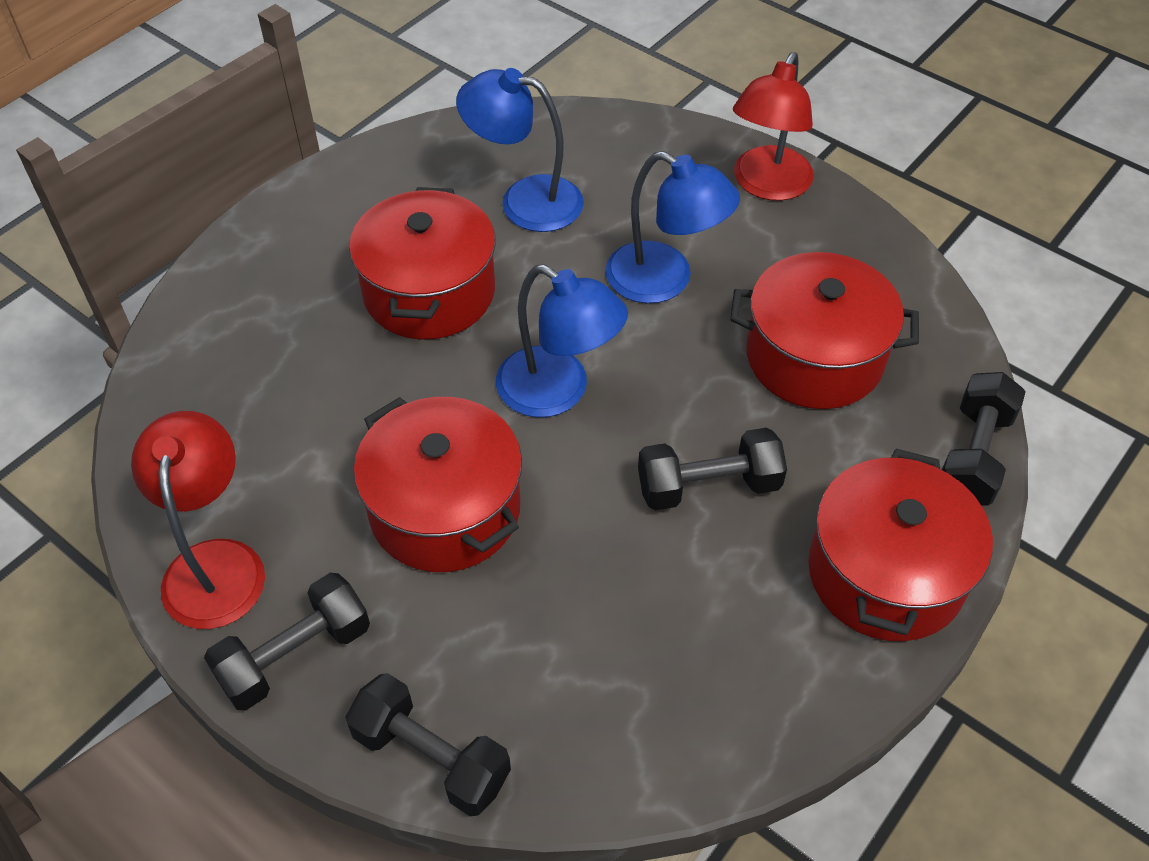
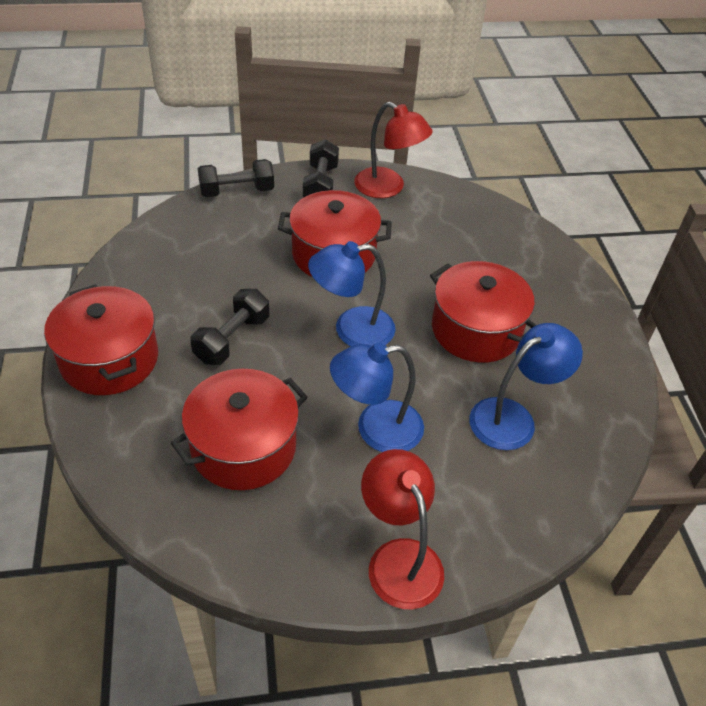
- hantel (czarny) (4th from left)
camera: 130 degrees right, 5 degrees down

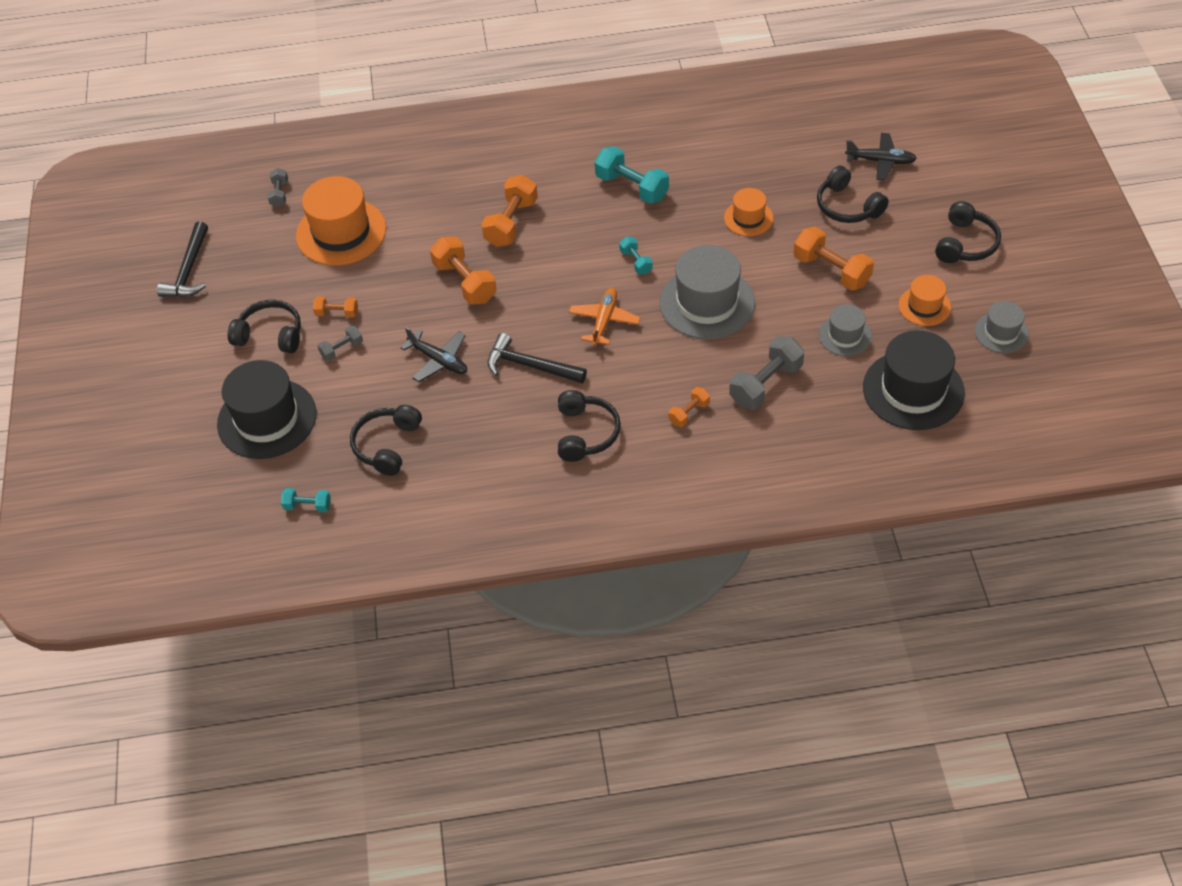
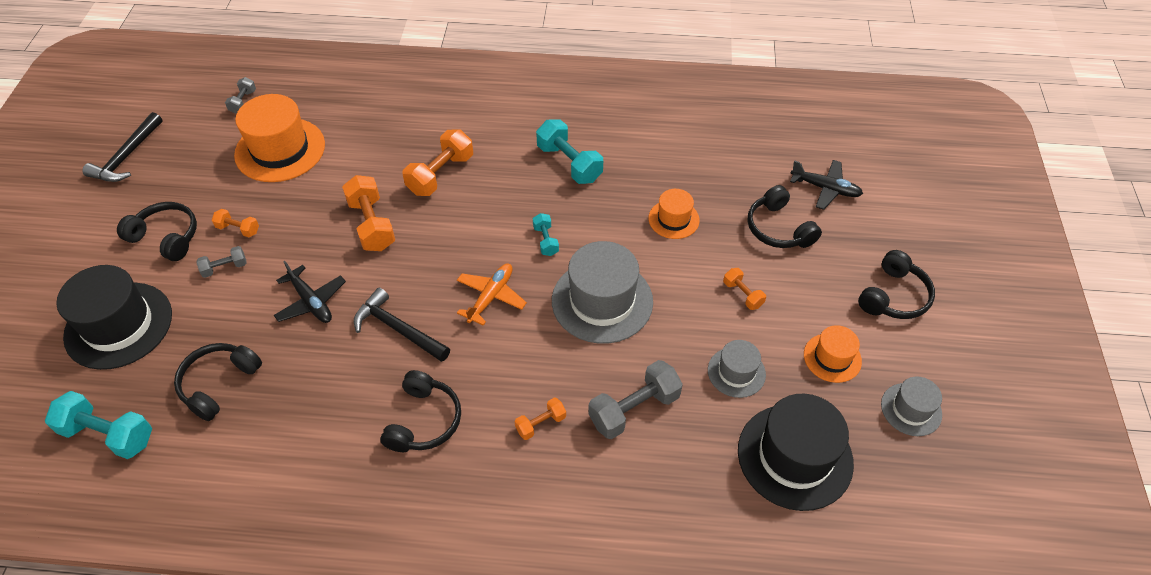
~ hantel (turkusowy) (1st from left) x1.85
~ hantel (pomarańczowy) (5th from left) x0.54
camera: 10 degrees right, 0 degrees up

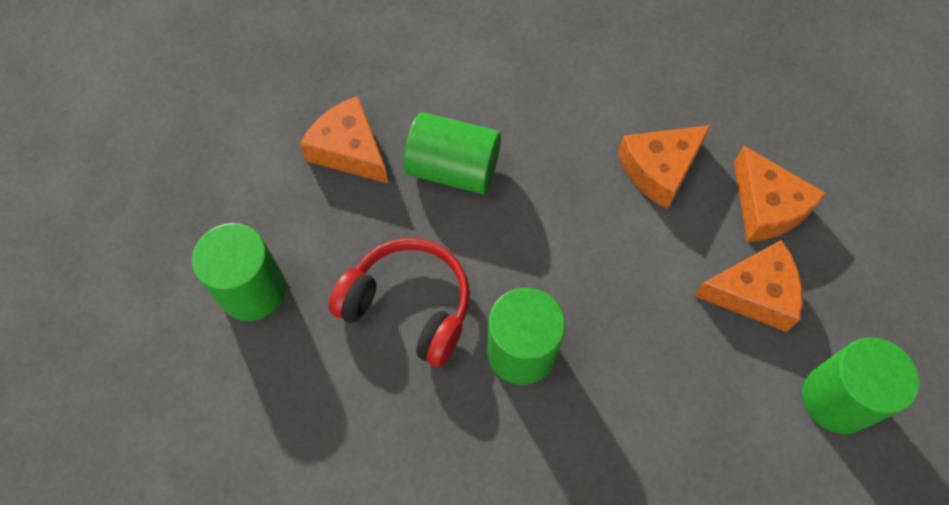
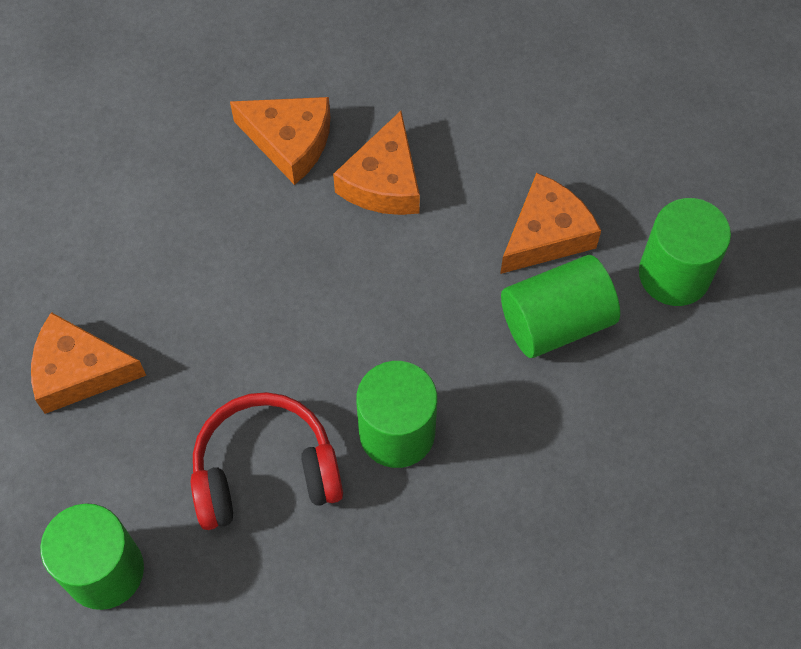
~ walec (zielony) (2nd from left in the first image) to walec (zielony) (3rd from left)
~ ser (pomarańczowy) (4th from left in the first image) to ser (pomarańczowy) (2nd from left)
camera: 40 degrees left, 0 degrees up

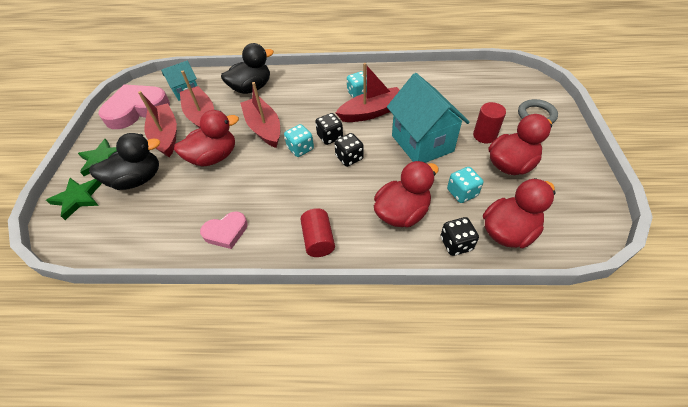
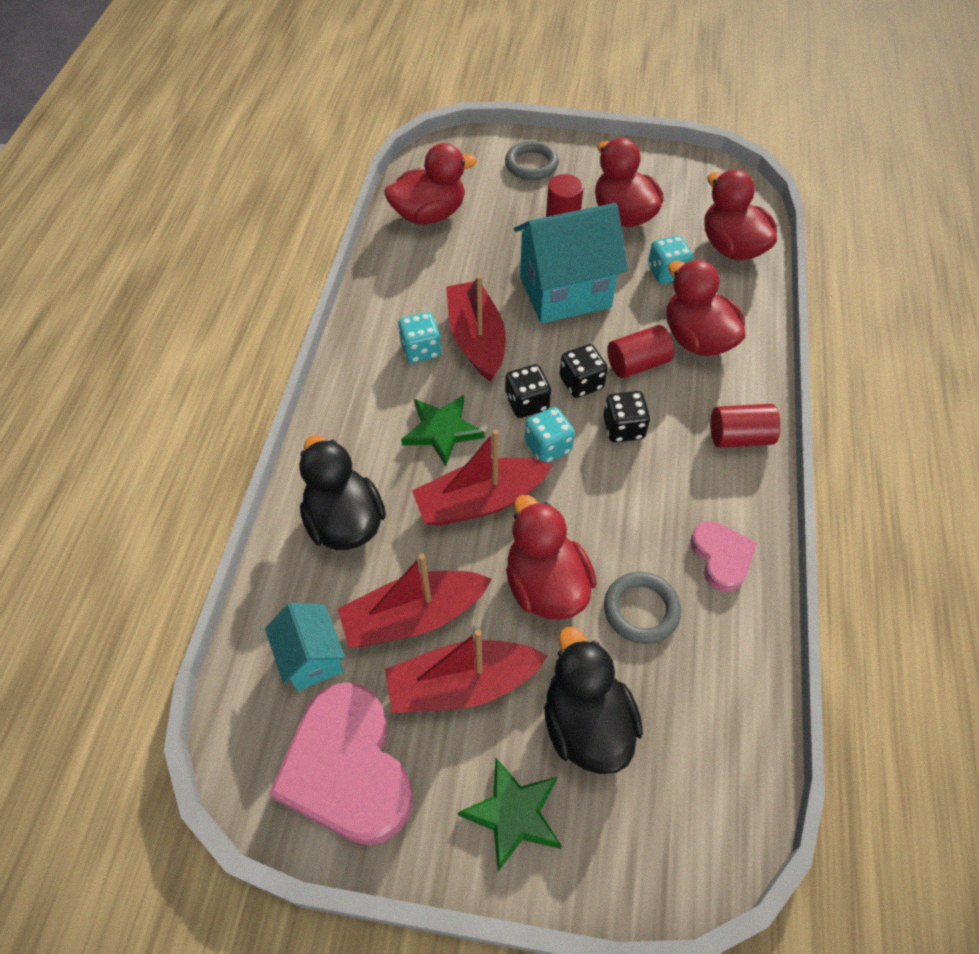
~ gwiazda (zielony) (1st from left)
~ kostka do gry (czarny) (3rd from left)
+ kaczka (czerwony) (1st from left)
+ pierścień (szary) (2nd from left)
+ walec (czerwony) (2nd from left)
camera: 85 degrees left, 5 degrees up

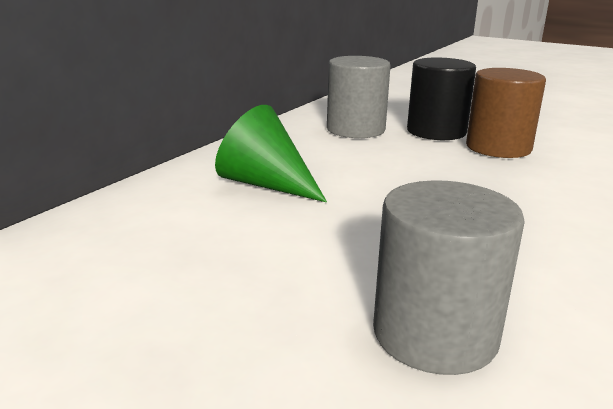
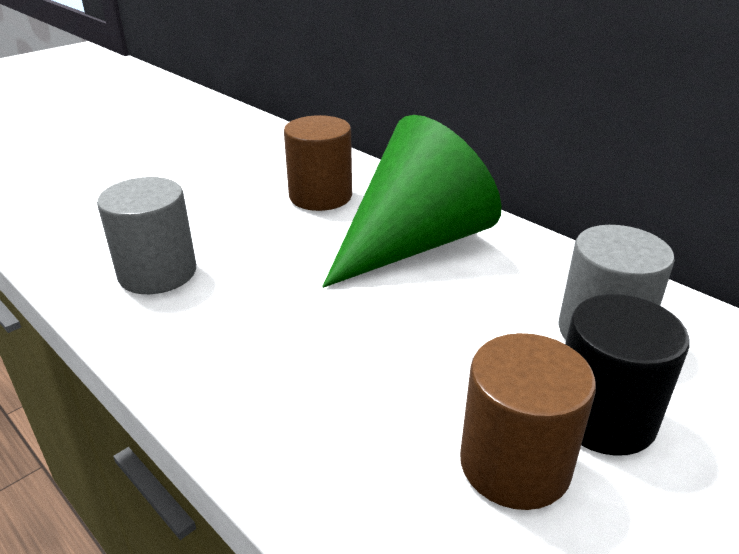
~ stożek (zielony) x1.72
+ walec (brązowy) (1st from left)
camera: 105 degrees right, 10 degrees up

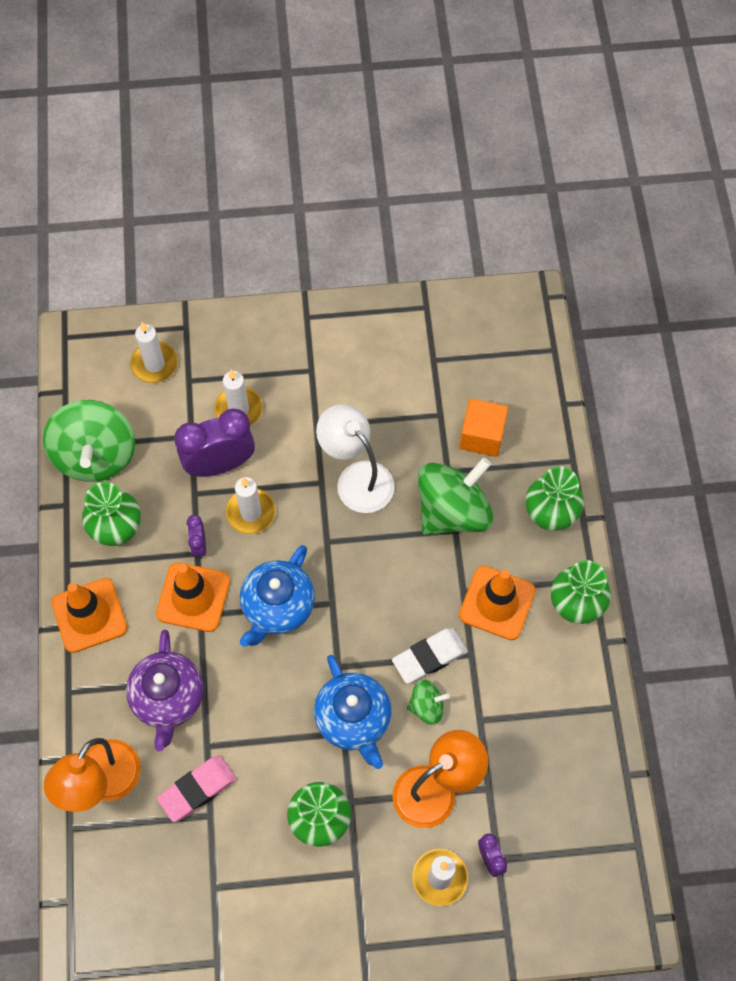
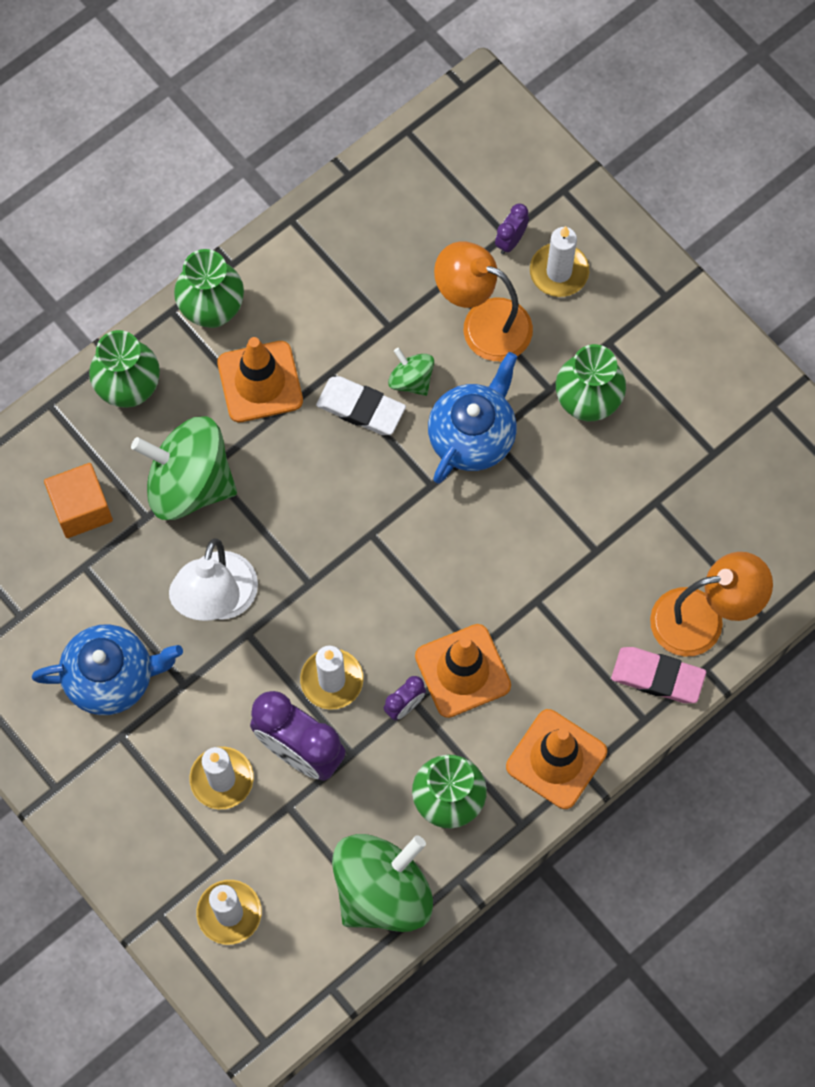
- imbryk (fioletowy)
~ gumka do mazania (różowy)
~ imbryk (niebieski) (1st from left)
camera: 125 degrees left, 5 degrees up

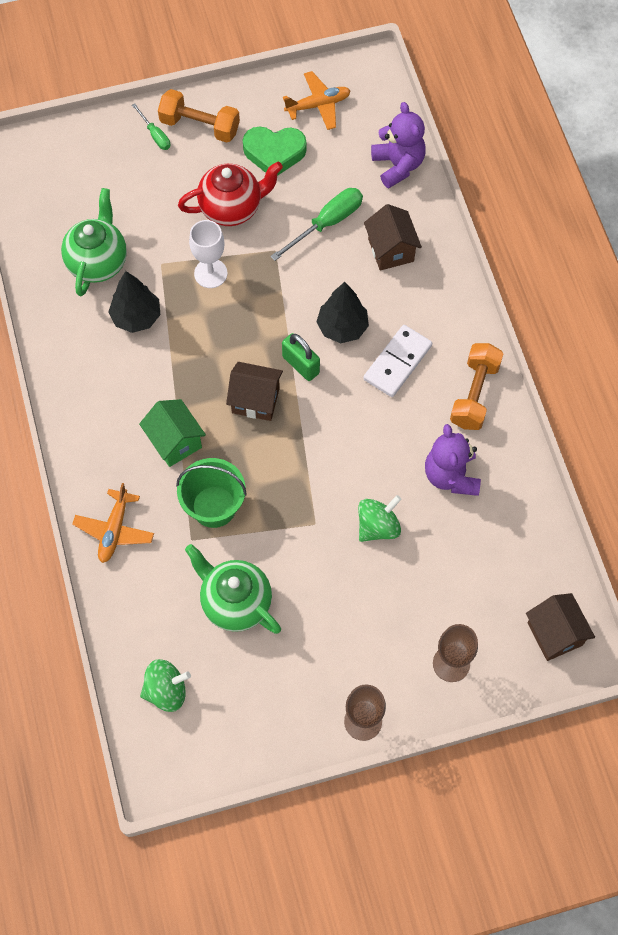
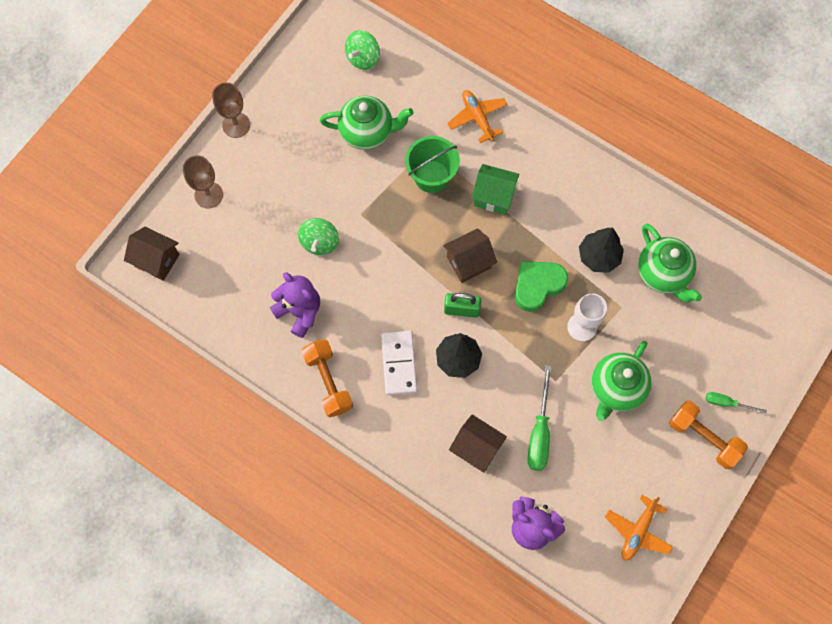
~ hantel (pomarańczowy) (1st from left in the first image) 60 degrees clockwise
~ imbryk (czerwony) to imbryk (zielony) (2nd from left)
~ serce (zielony)
camera: 140 degrees right, 5 degrees up

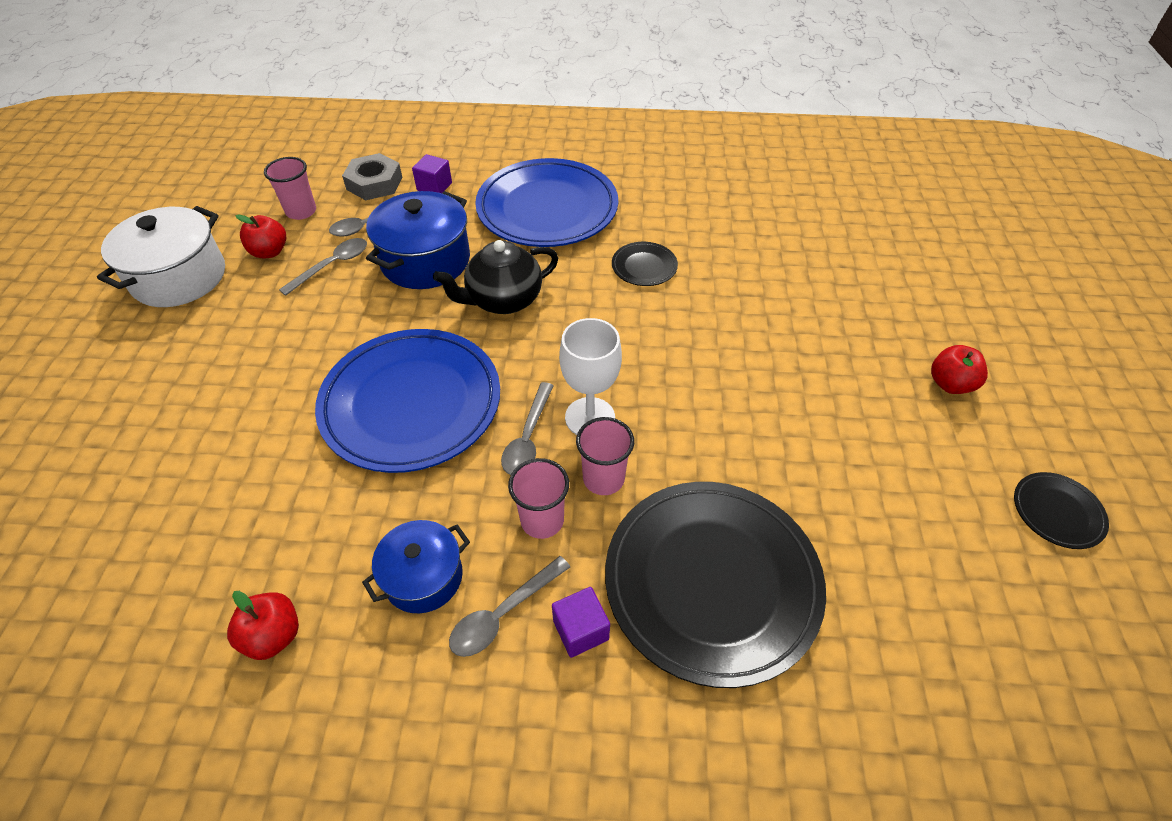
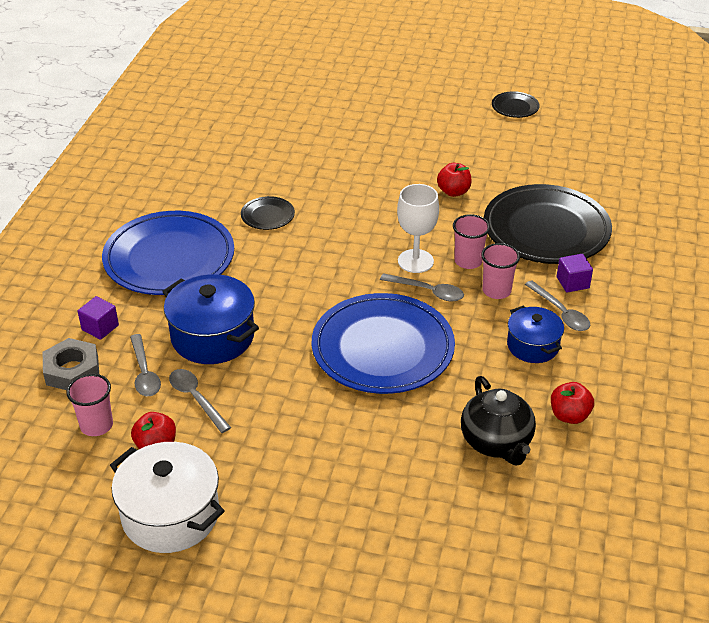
~ imbryk (czarny)
~ jabłko (czerwony) (3rd from left in the first image) to jabłko (czerwony) (2nd from left)
camera: 80 degrees left, 10 degrees down

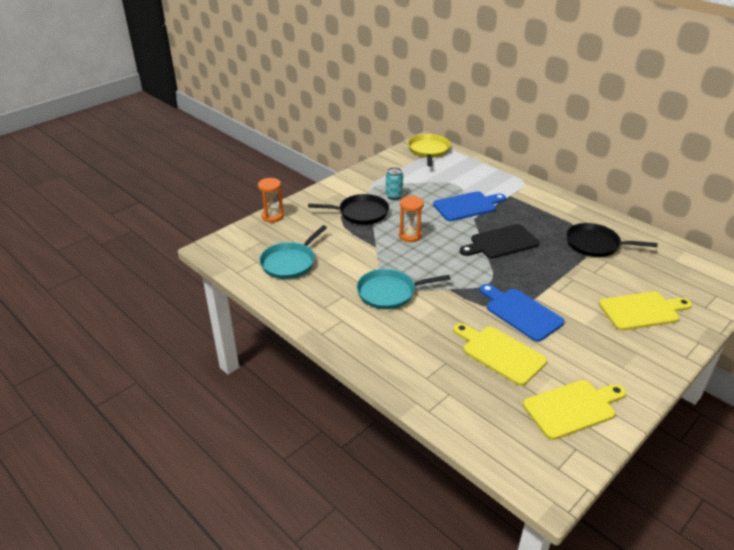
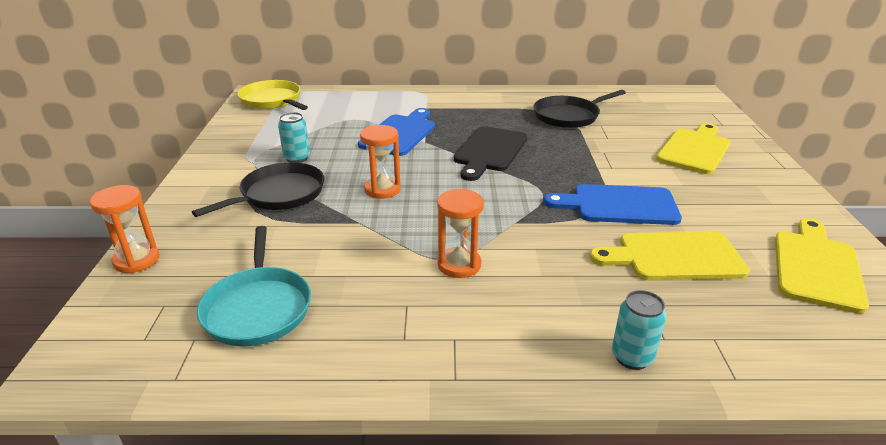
~ patelnia (turkusowy) (2nd from left) to klepsydra (pomarańczowy) (3rd from left)
+ puszka (turkusowy) (2nd from left)
camera: 45 degrees left, 5 degrees down

